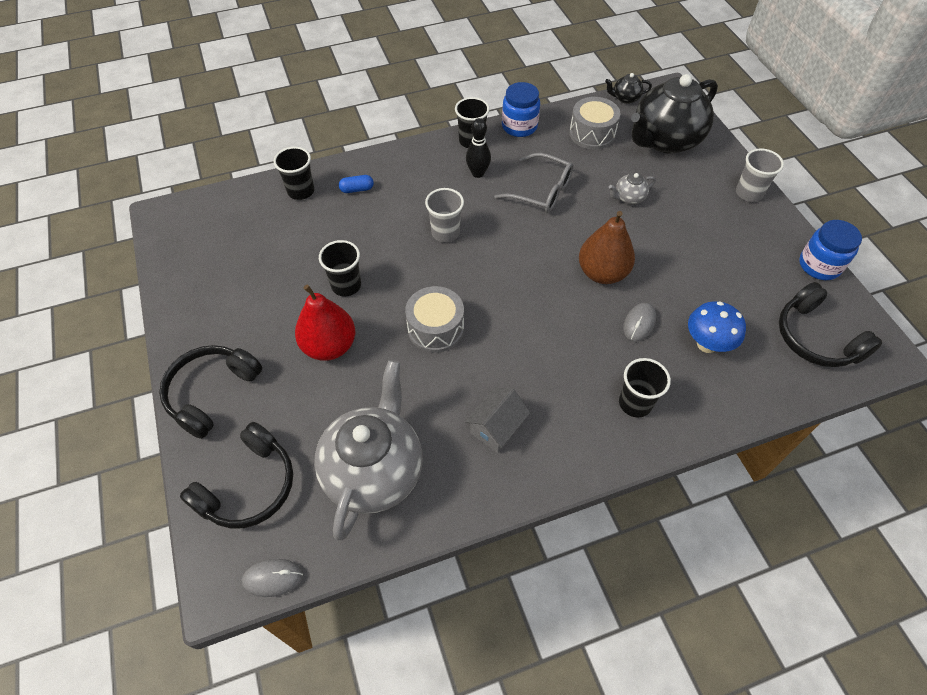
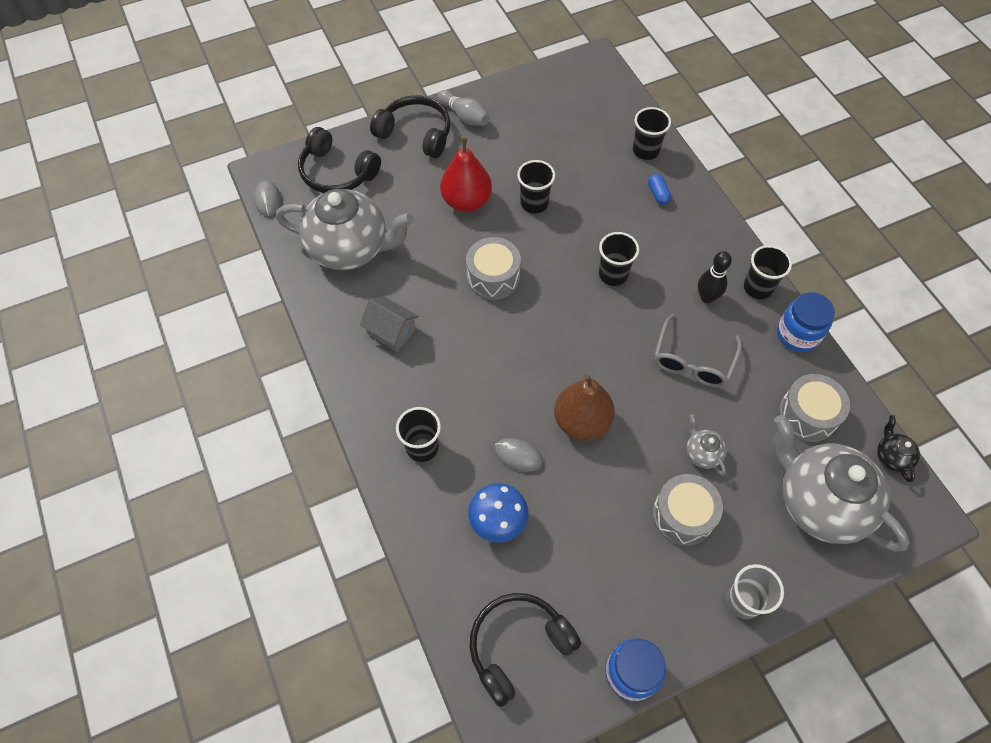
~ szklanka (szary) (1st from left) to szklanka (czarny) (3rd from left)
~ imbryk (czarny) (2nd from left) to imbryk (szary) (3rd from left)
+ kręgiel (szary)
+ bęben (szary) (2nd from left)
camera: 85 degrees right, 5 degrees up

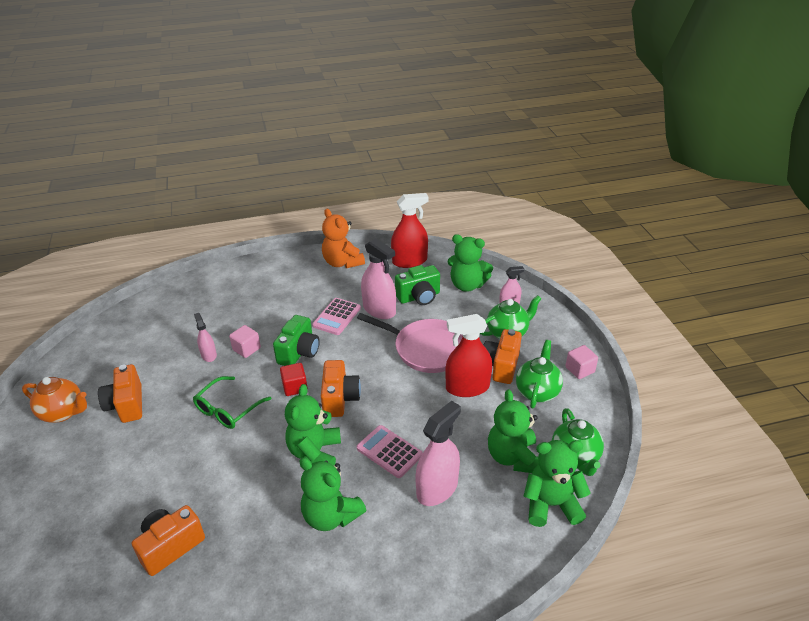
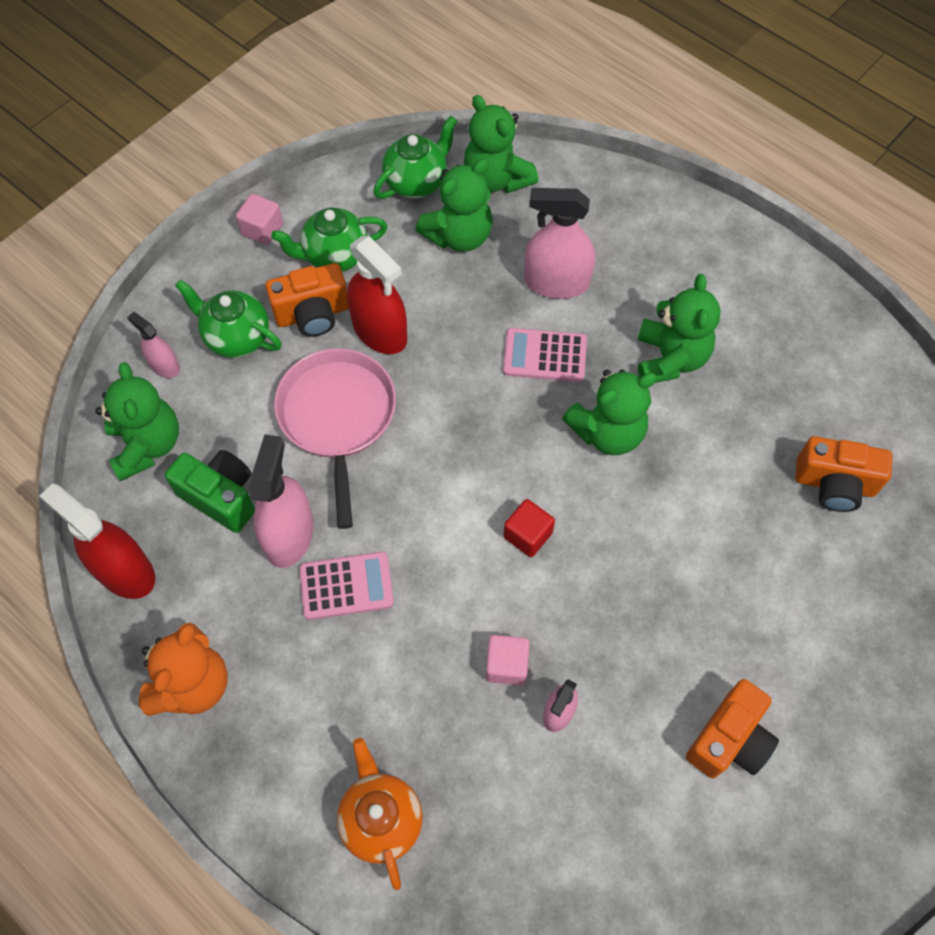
~ imbryk (pomarańczowy)
- okulary (zielony)
- aparat fotograficzny (zielony) (1st from left)
- aparat fotograficzny (pomarańczowy) (3rd from left)
~ kalkulator (różowy) (2nd from left) 90 degrees clockwise
camera: 125 degrees left, 25 degrees up

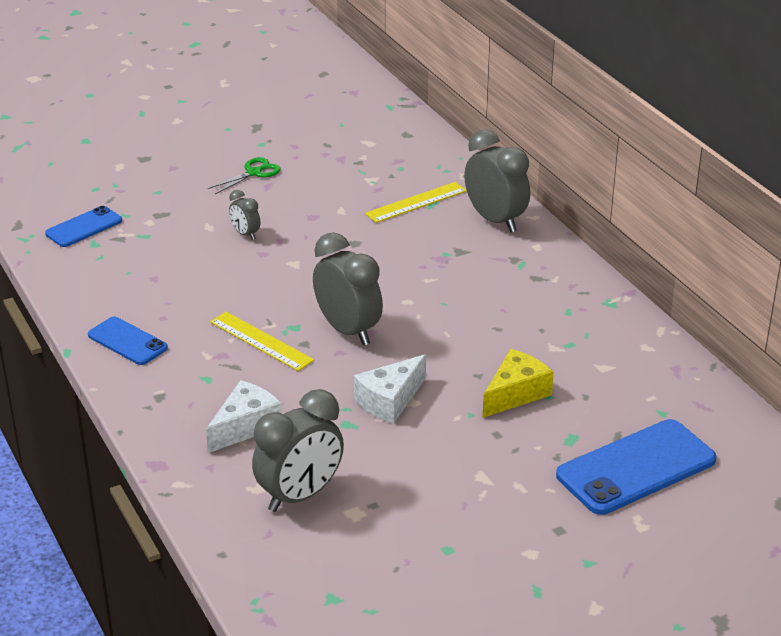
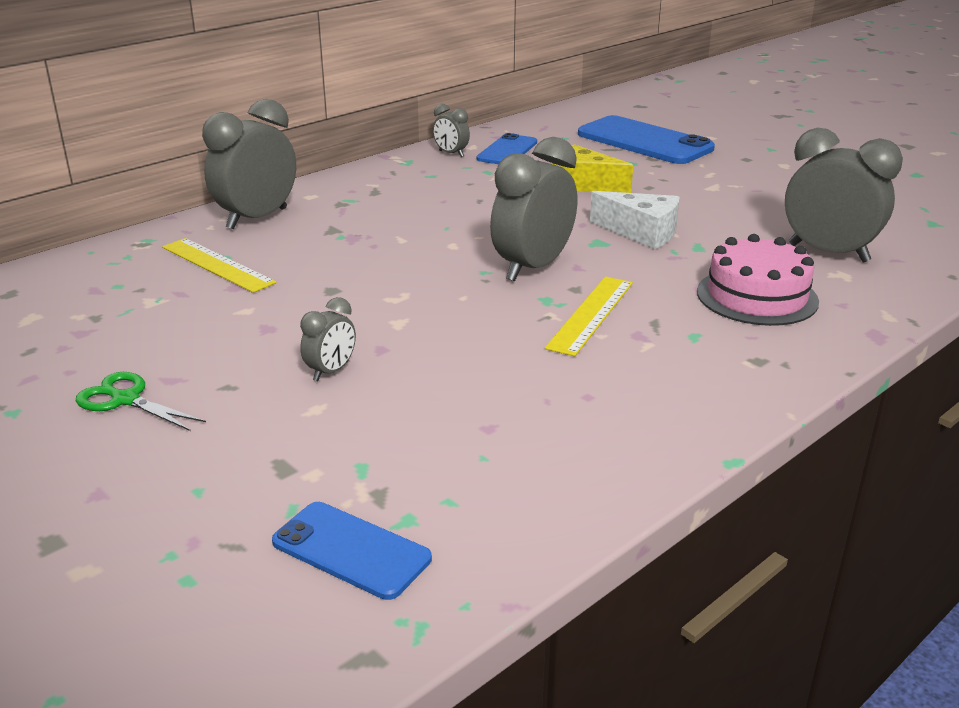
~ telefon (niebieski) (2nd from left)
~ ser (biały) (1st from left) to tort (różowy)
+ budzik (szary) (3rd from left)
camera: 105 degrees left, 5 degrees down

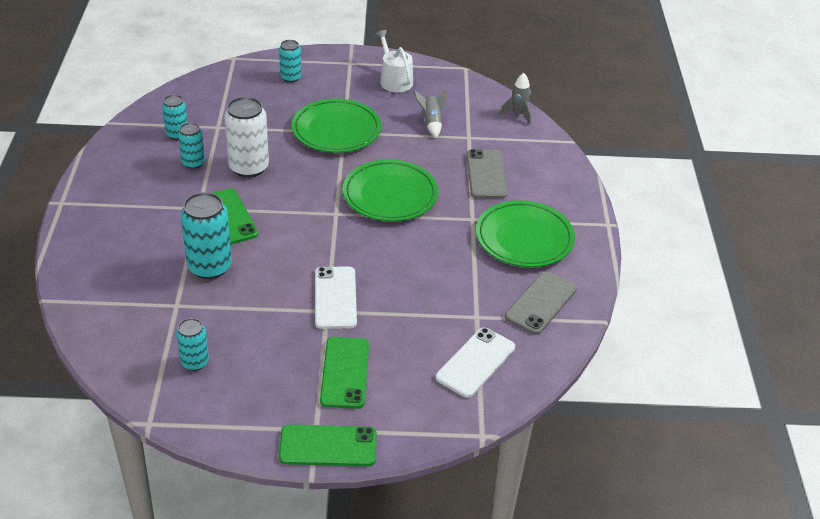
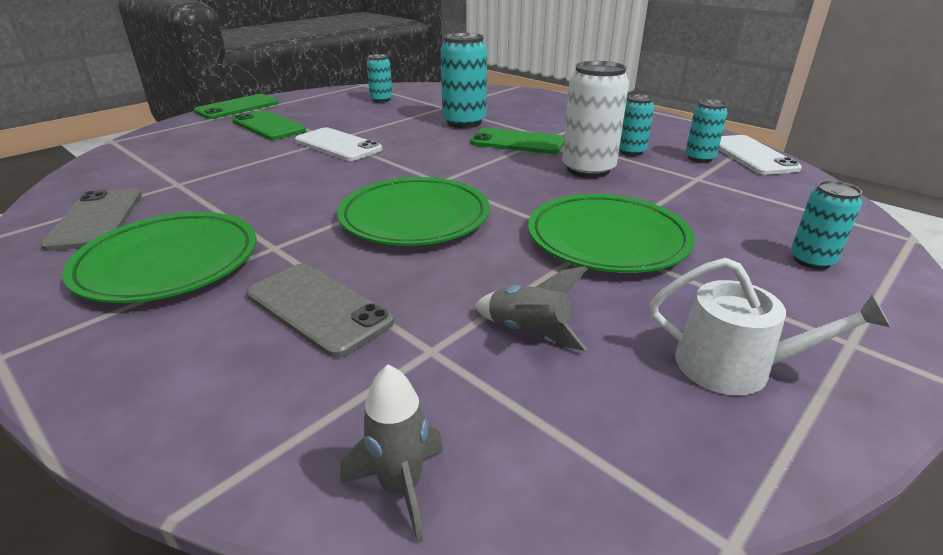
~ telefon (biały) (2nd from left)
camera: 135 degrees right, 10 degrees down

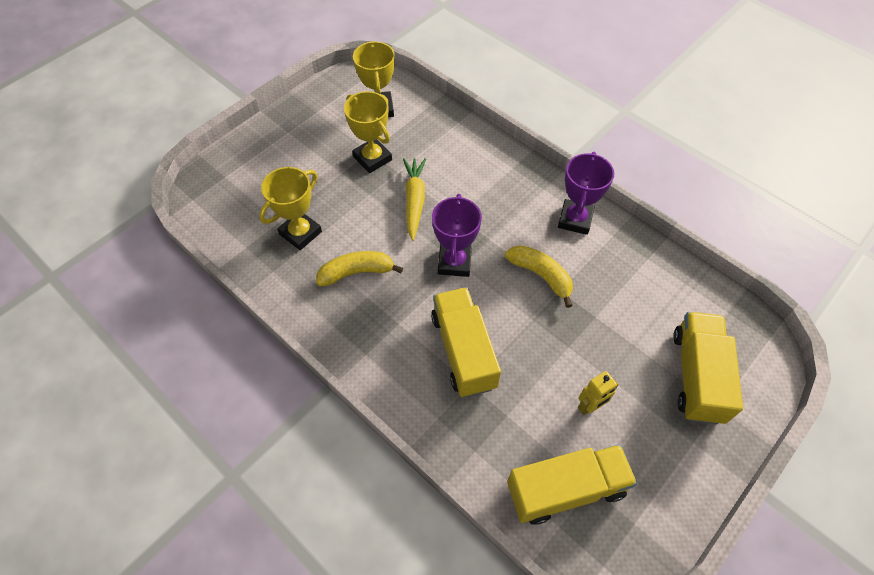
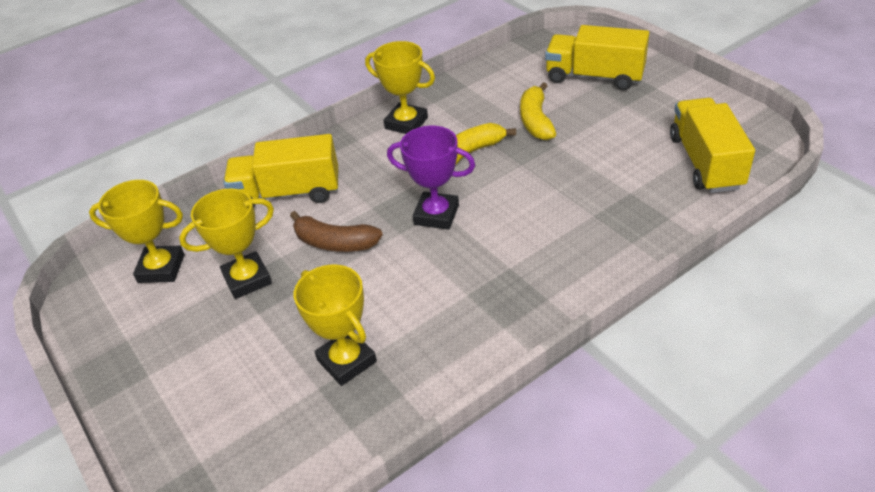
~ banan (żółty) (1st from left in the first image) to banan (żółty) (2nd from left)
~ marchewka (żółty) to banan (brązowy)
~ ciężarówka (żółty) (1st from left)
~ puchar (fioletowy) (2nd from left) to puchar (żółty) (4th from left)
- robot (żółty)
camera: 75 degrees left, 15 degrees down

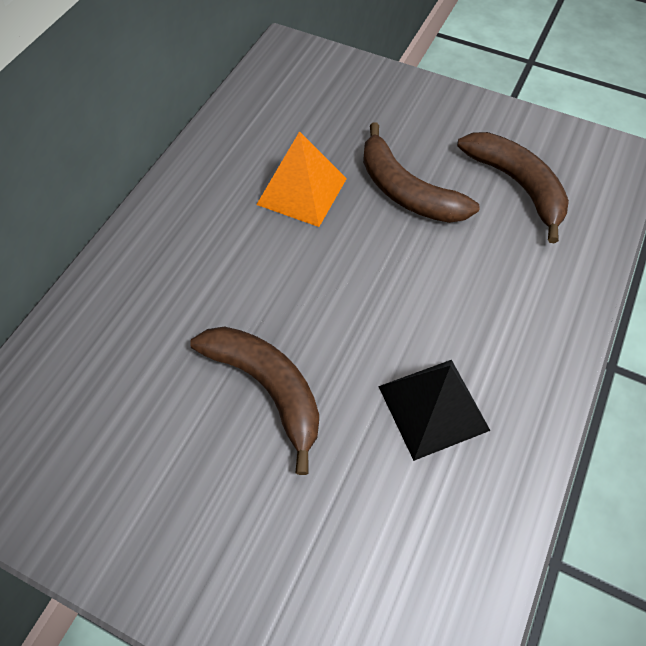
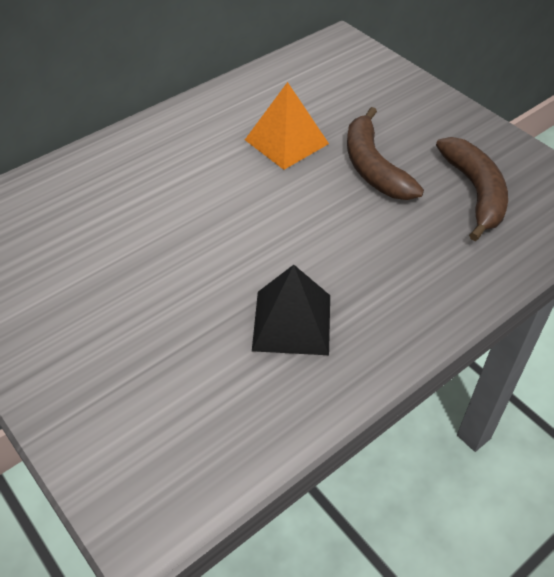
- banan (brązowy) (1st from left)
camera: 25 degrees right, 10 degrees down

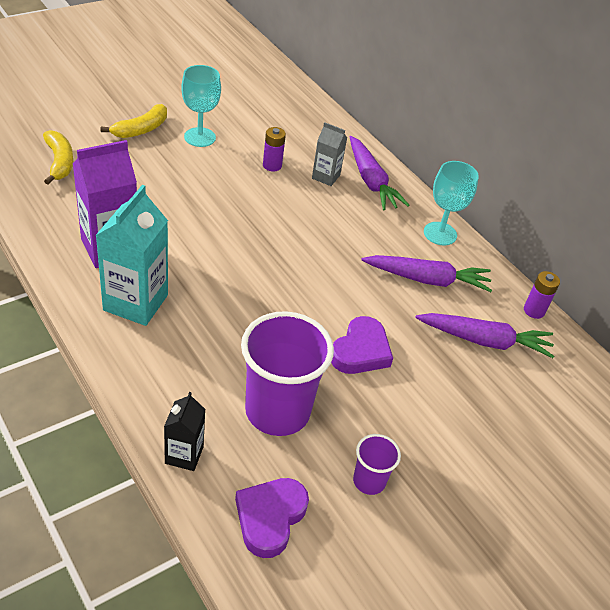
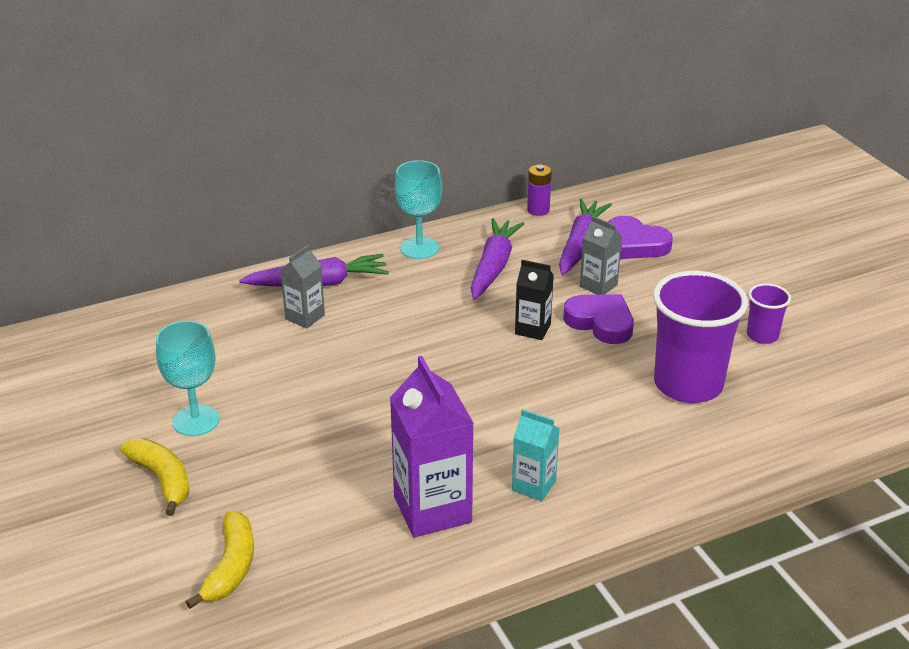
~ banan (żółty) (1st from left in the first image) 105 degrees clockwise
~ karton mleka (turkusowy) x0.55
~ karton mleka (czarny)
~ serce (fioletowy) (1st from left in the first image) to serce (fioletowy) (2nd from left)
- bateria (fioletowy) (1st from left)
+ karton mleka (szary) (2nd from left)
camera: 75 degrees left, 10 degrees down

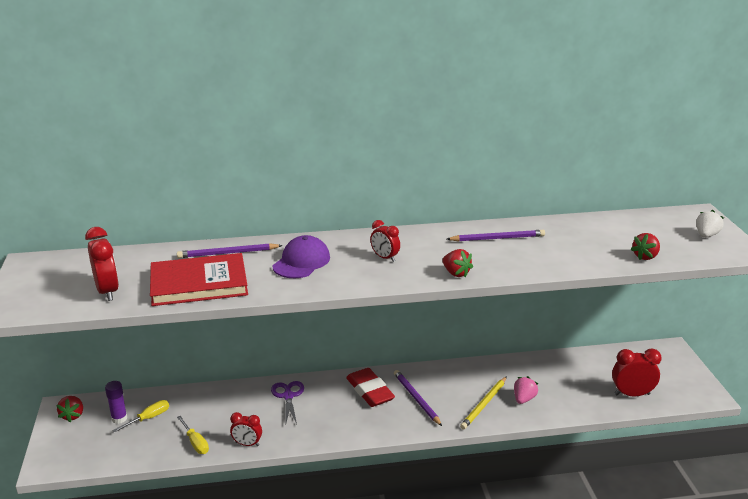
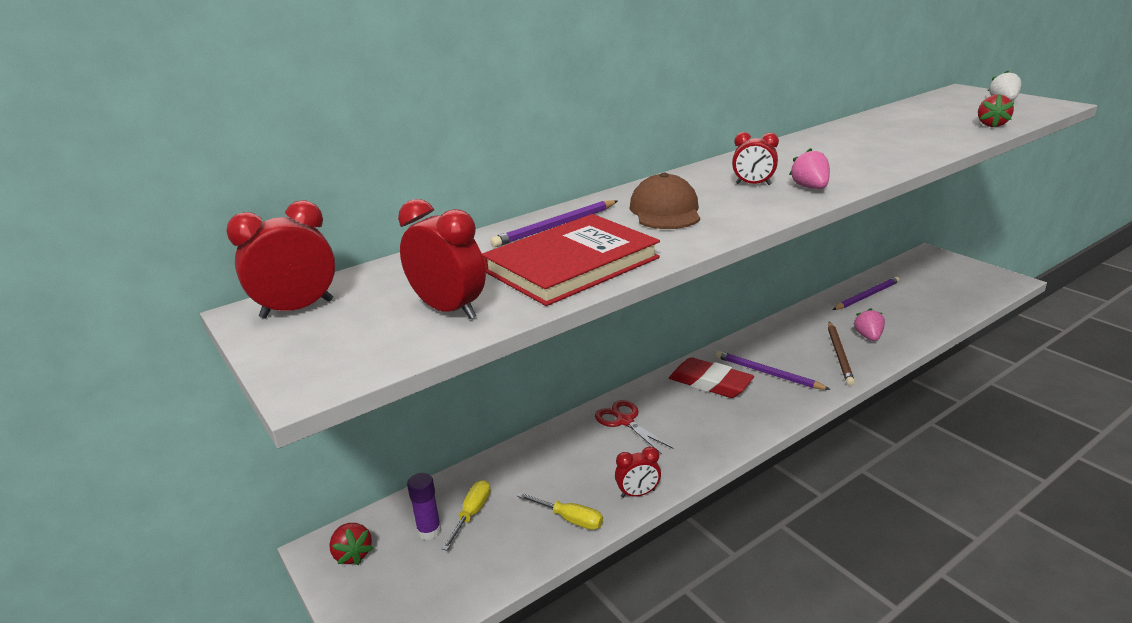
~ nożyczki (fioletowy) to nożyczki (czerwony)
~ czapka (fioletowy) to czapka (brązowy)
- truskawka (czerwony) (2nd from left)
~ ołówek (fioletowy) (3rd from left)
~ ołówek (żółty) to ołówek (brązowy)
~ budzik (czerwony) (4th from left in the first image) to budzik (czerwony) (1st from left)
+ truskawka (różowy) (1st from left)
camera: 25 degrees left, 0 degrees up

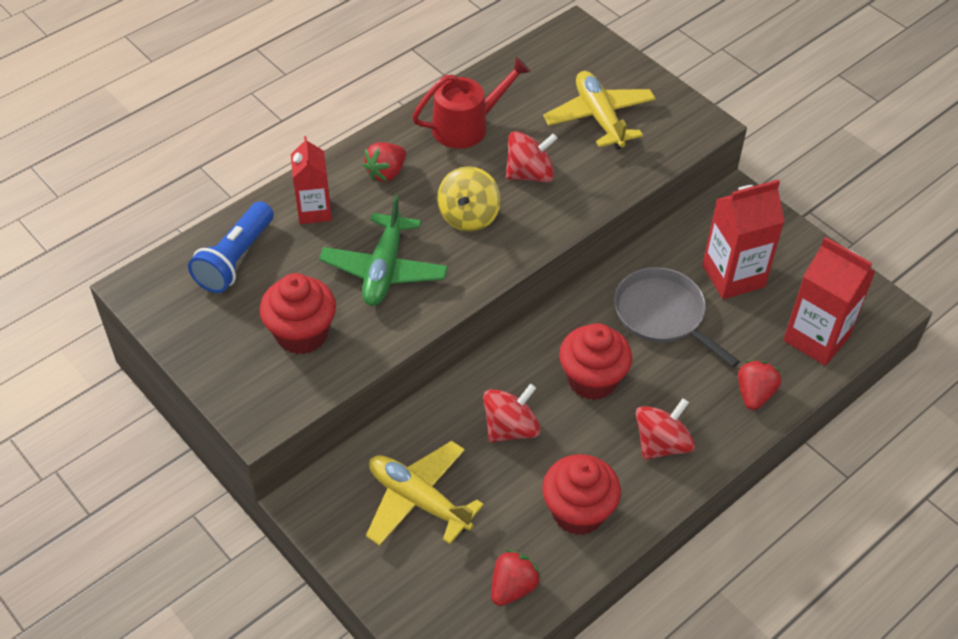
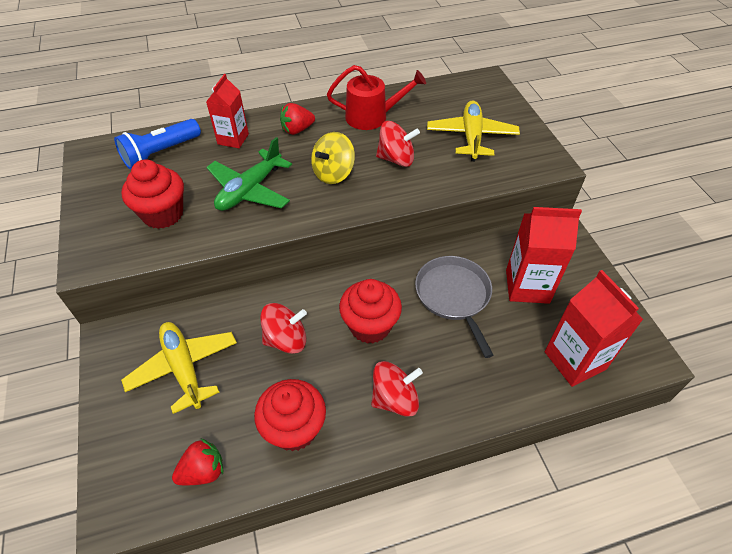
- truskawka (czerwony) (3rd from left)
camera: 25 degrees right, 0 degrees up

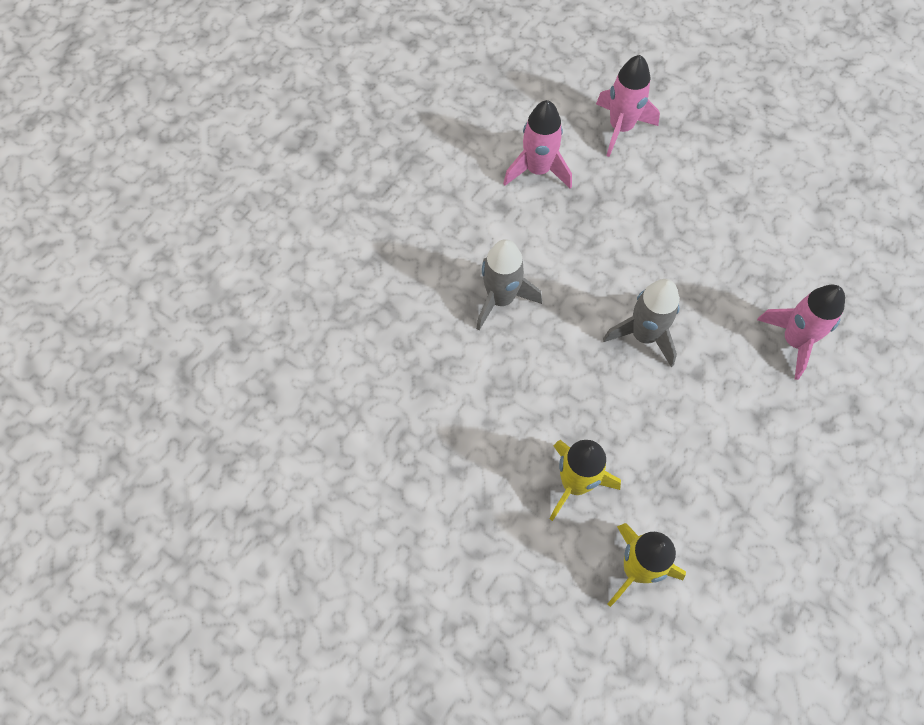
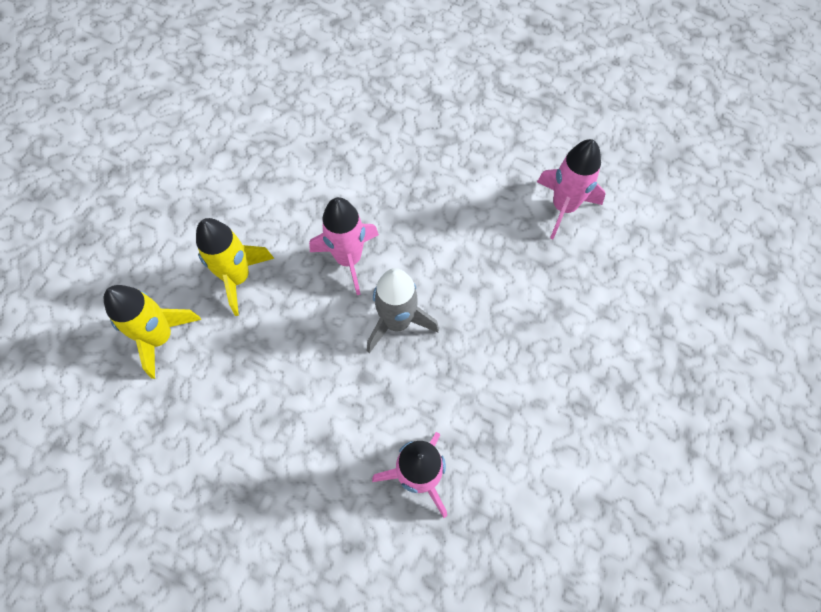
- rakieta (szary) (1st from left)
~ rakieta (różowy) (2nd from left in the first image) to rakieta (różowy) (1st from left)
camera: 80 degrees right, 0 degrees up

